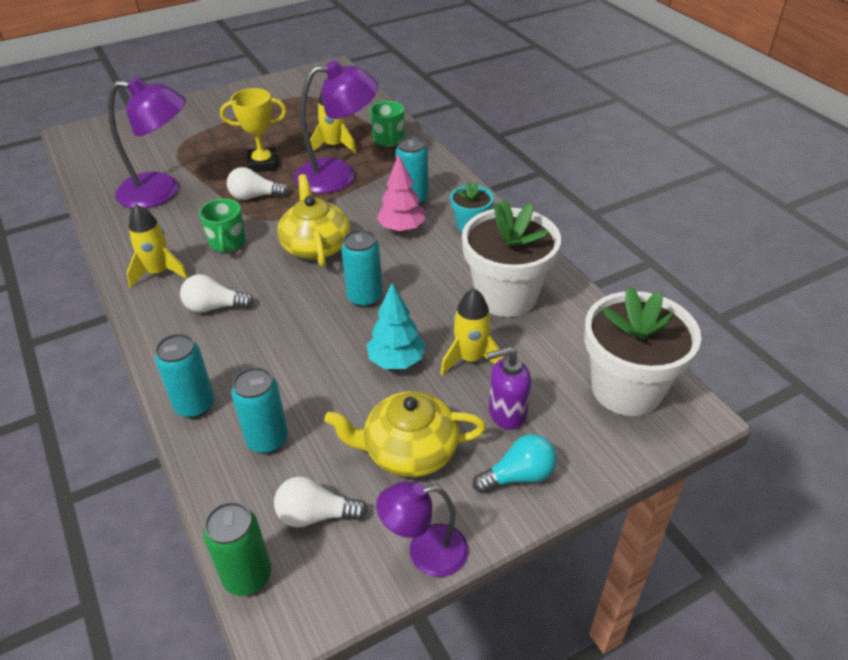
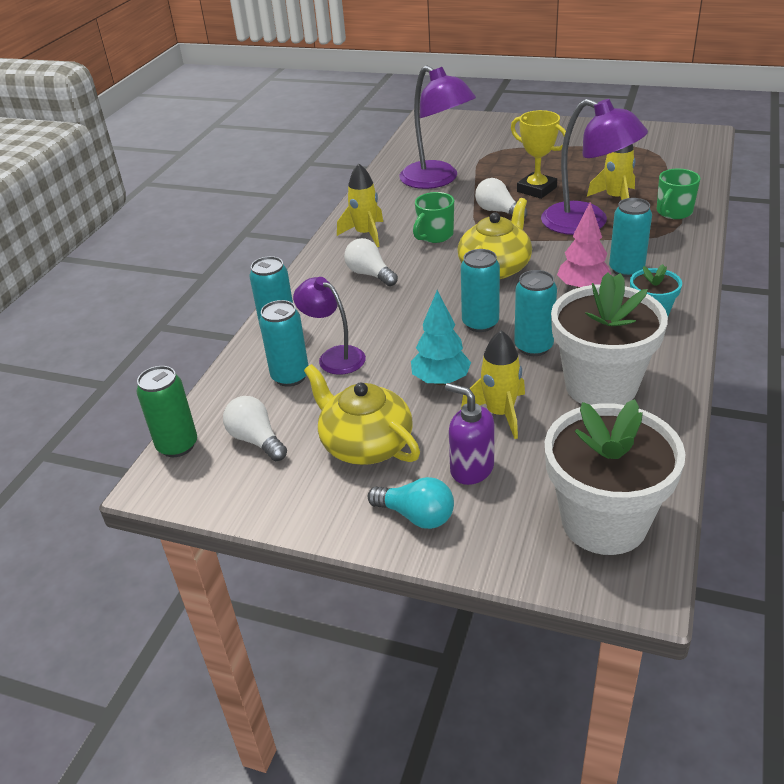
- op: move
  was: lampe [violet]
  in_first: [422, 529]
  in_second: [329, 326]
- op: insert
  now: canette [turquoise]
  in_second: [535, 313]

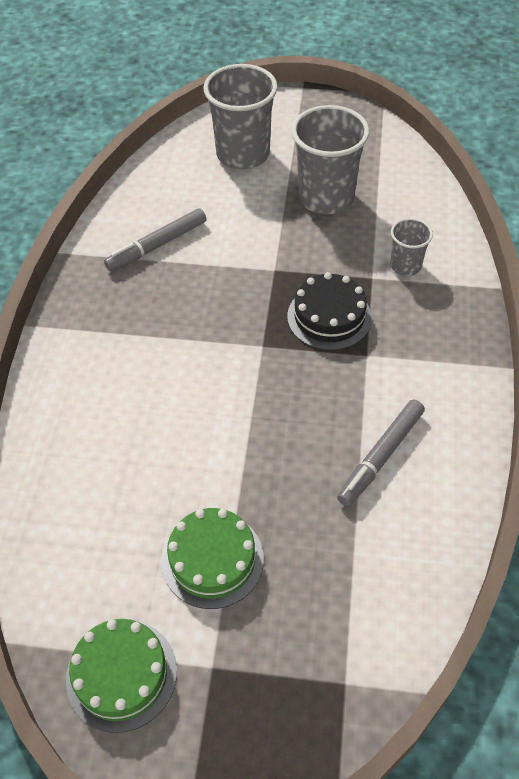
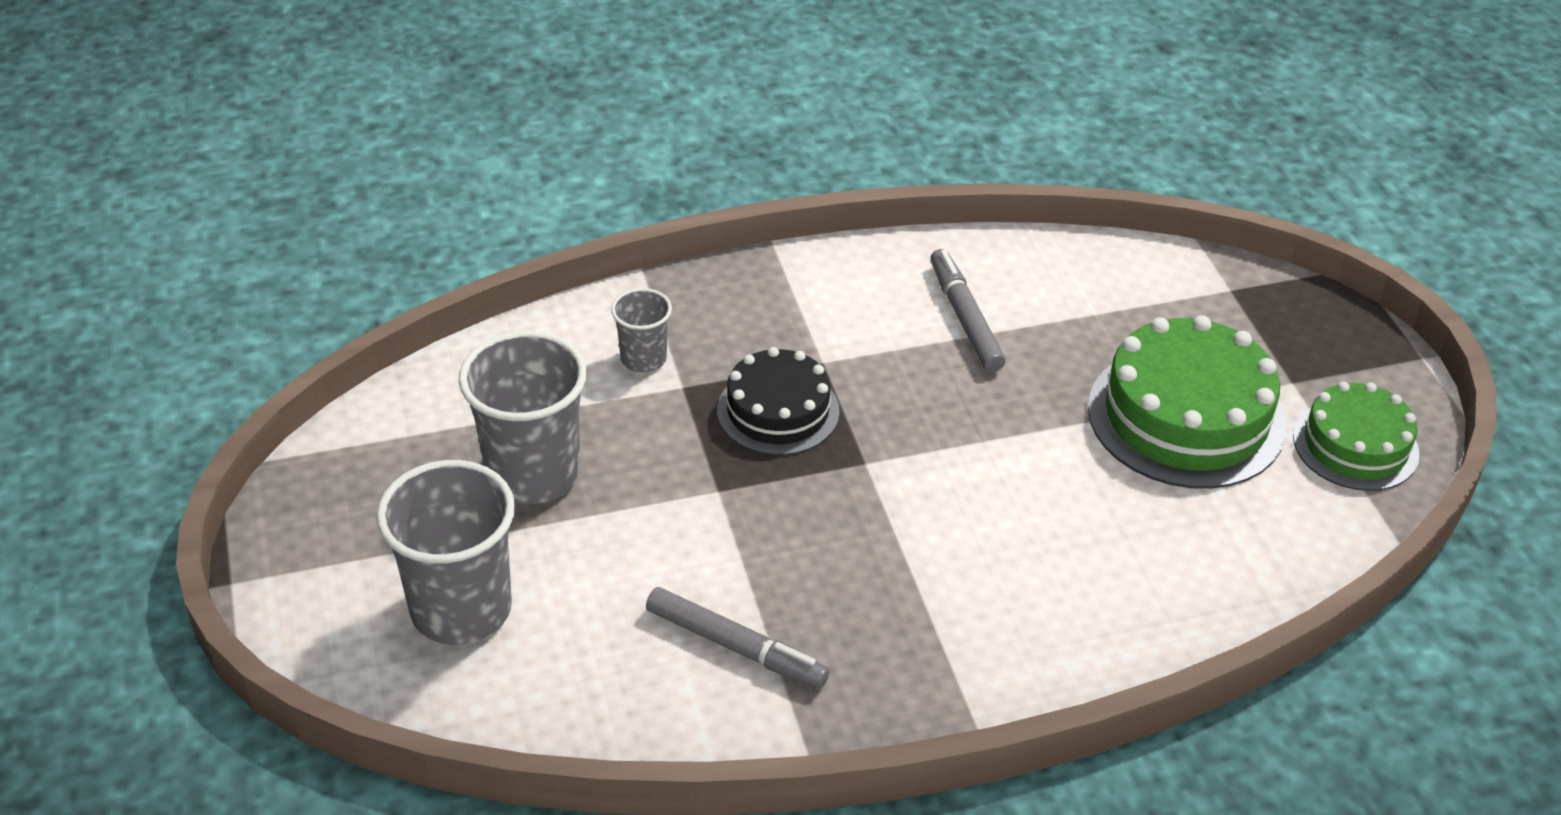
- op: rotate
  was: feutre [gris]
  in_first: [381, 453]
  in_second: [968, 310]
  clockwise: -120
- op: resize
  was: gâteau [vert]
  in_first: [213, 558]
  in_second: [1187, 402]
  ratio: 1.6

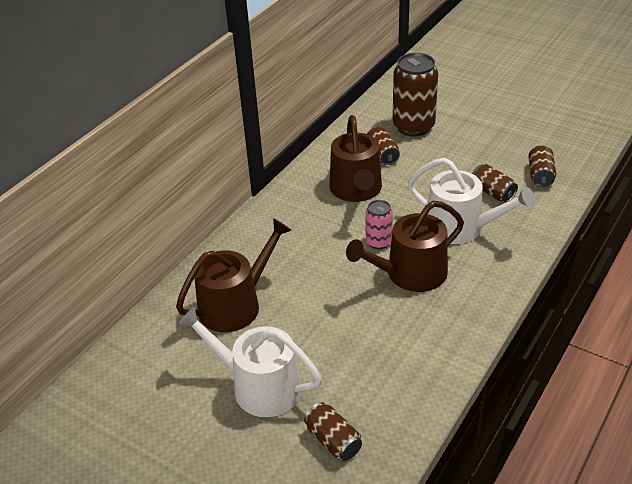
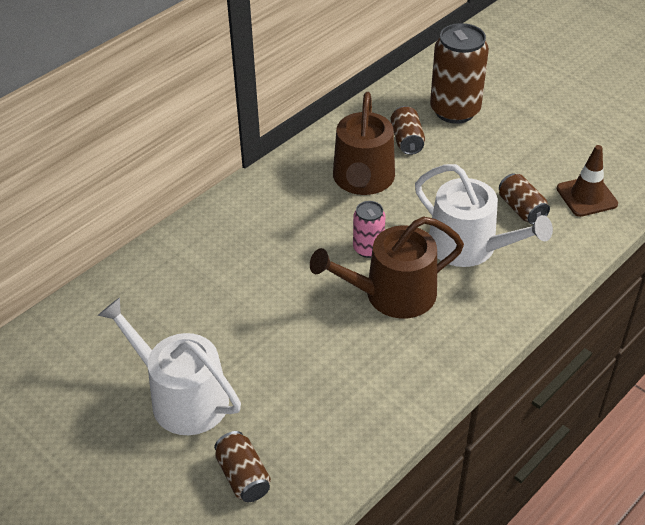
- op: replace
  was: canette [marron]
  now: cône de chantier [marron]
  in_first: [542, 166]
  in_second: [587, 181]
- op: delete
  was: arrosoir [marron]
  in_first: [234, 275]

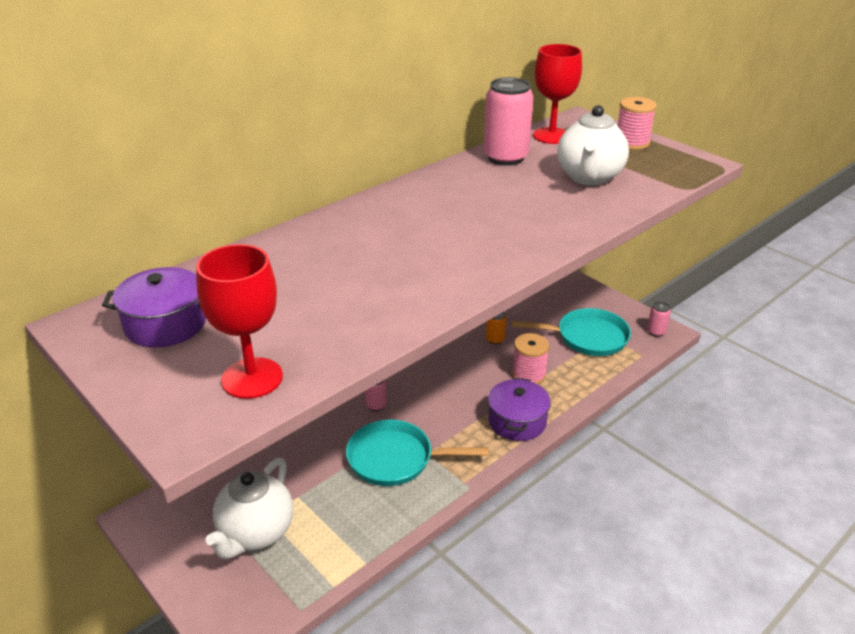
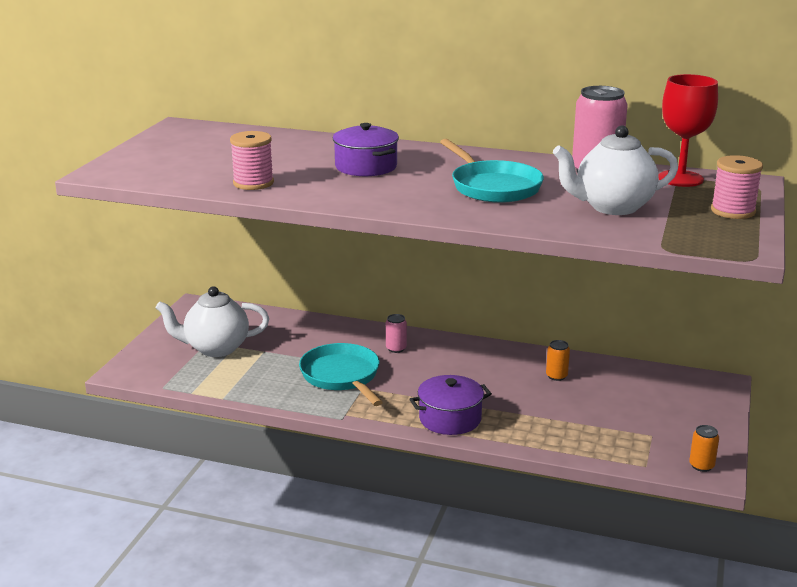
- op: delete
  was: verre à pied [rouge]
  in_first: [239, 321]
- op: move
  was: marmite [violet]
  in_first: [154, 307]
  in_second: [366, 149]
- op: recolor
  was: canette [rose]
  now: canette [orange]
  in_first: [659, 319]
  in_second: [704, 448]
- op: move
  was: poêle [turquoise]
  in_first: [571, 332]
  in_second: [492, 171]
- op: move
  was: bobine [rose]
  in_first: [530, 358]
  in_second: [252, 160]

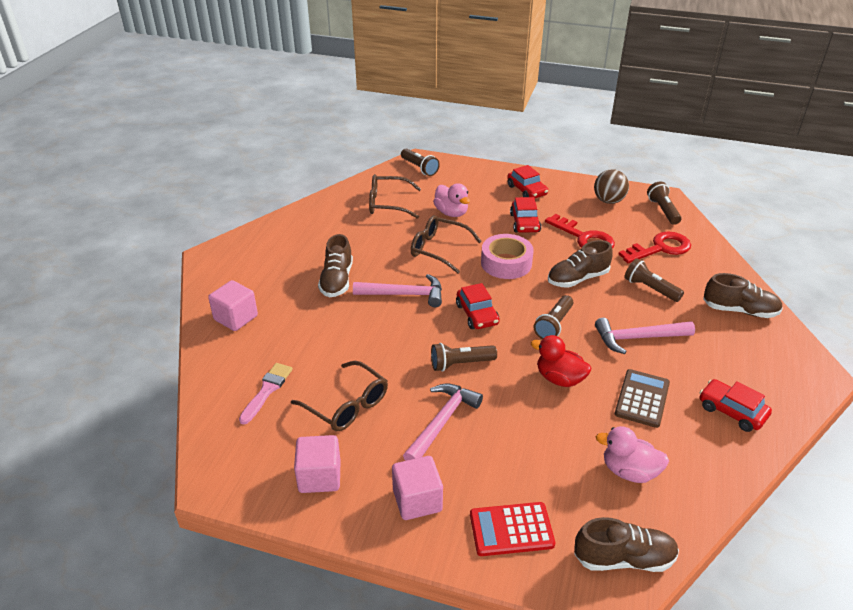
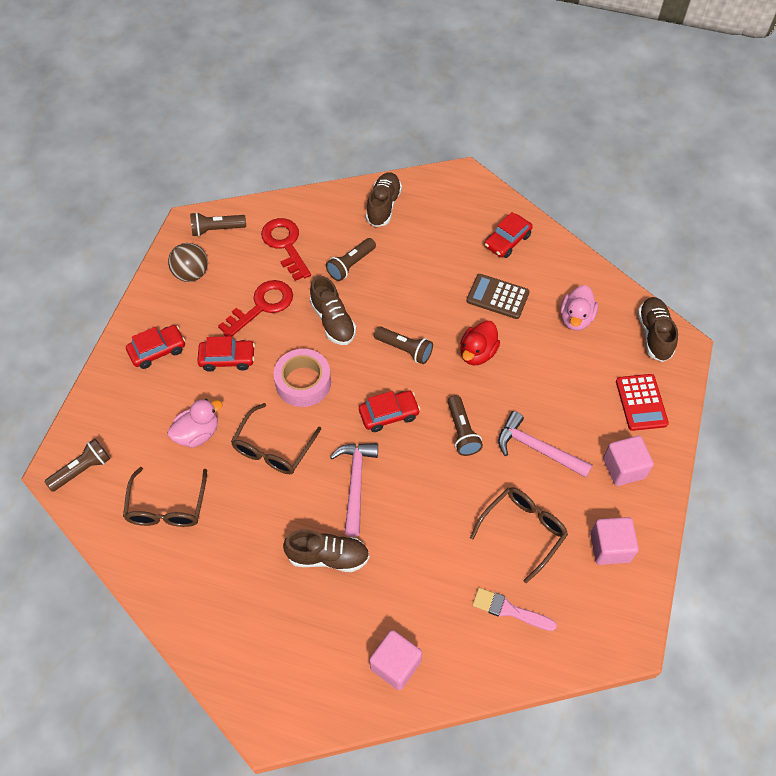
- op: delete
  was: marteau [rose]
  in_first: [645, 336]

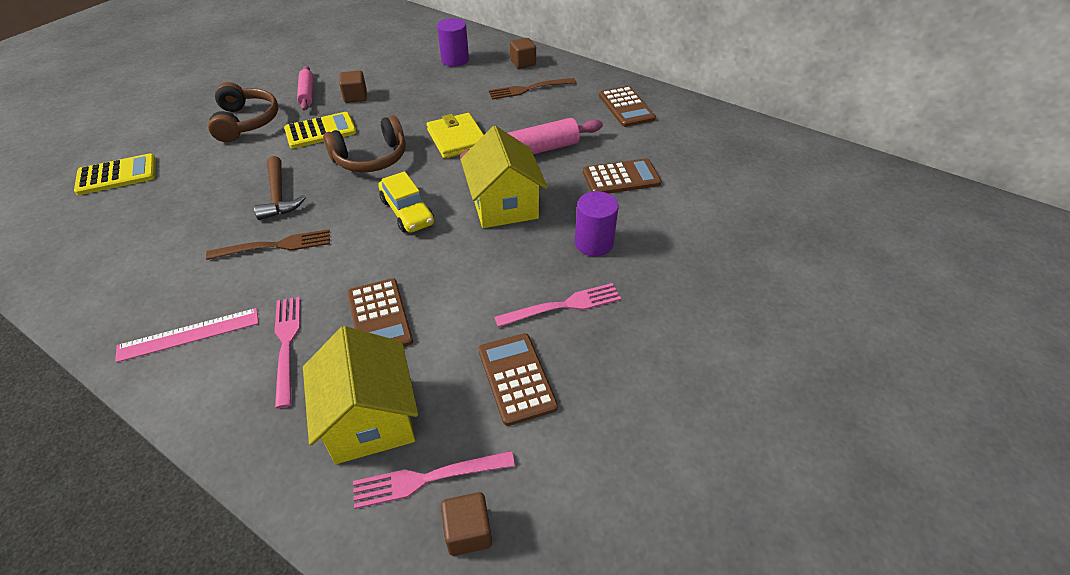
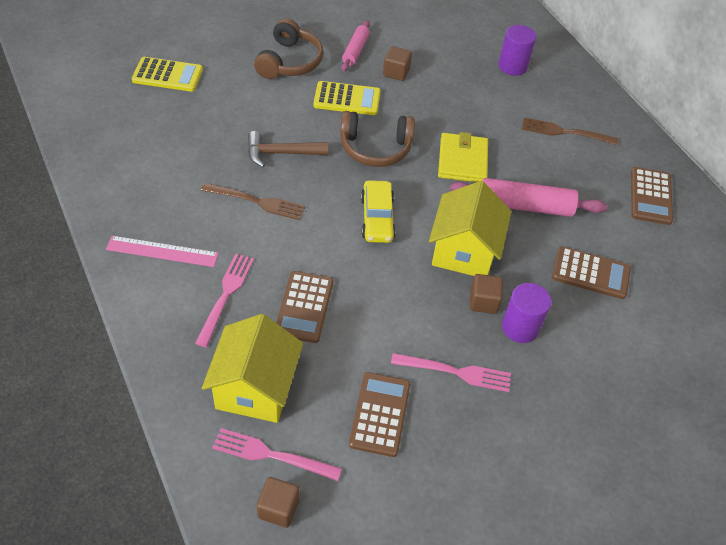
- op: move
  was: cube [marron]
  in_first: [523, 53]
  in_second: [486, 294]
- op: rotate
  was: marteau [marron]
  in_first: [280, 188]
  in_second: [288, 149]
  clockwise: 75

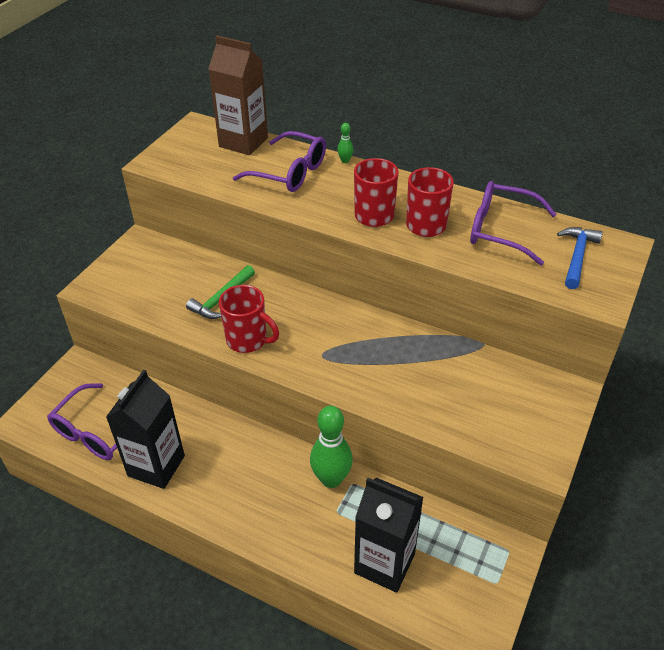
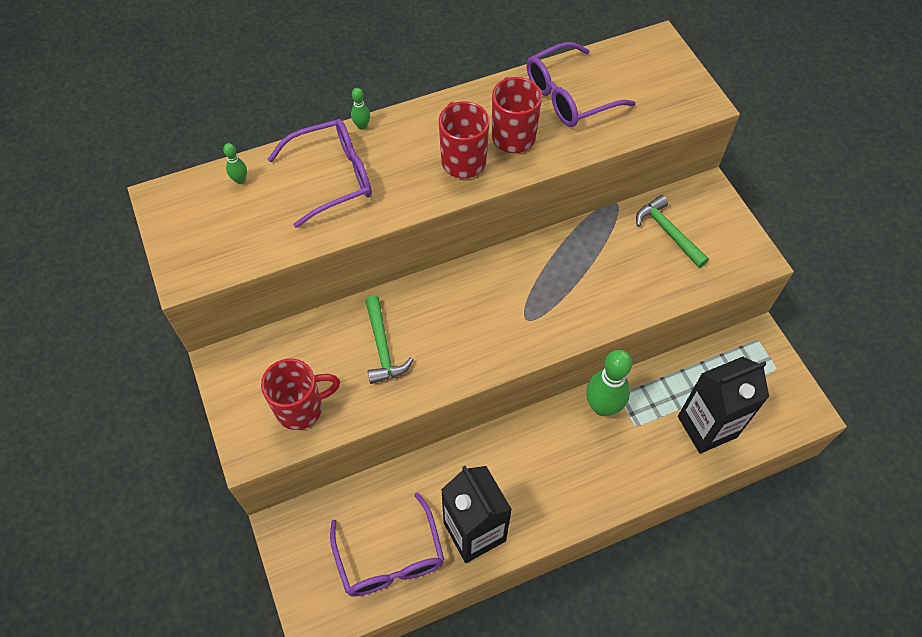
- op: replace
  was: brique de lait [marron]
  now: quille [vert]
  in_first: [238, 95]
  in_second: [235, 163]
- op: delete
  was: marteau [bleu]
  in_first: [580, 258]
- op: move
  was: tasse [rouge]
  in_first: [249, 319]
  in_second: [300, 394]
- op: insert
  now: marteau [vert]
  in_second: [672, 231]

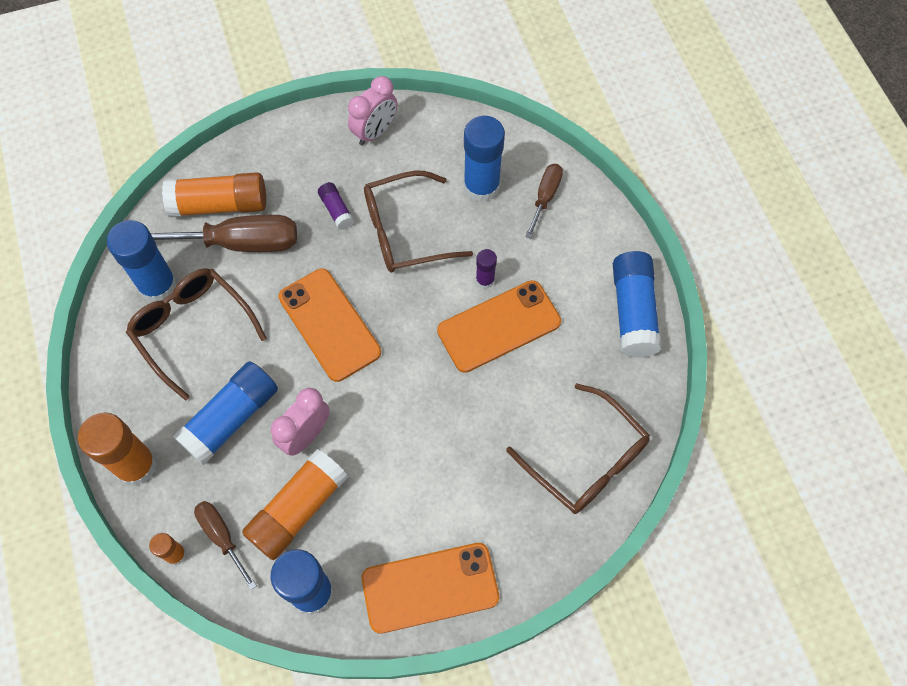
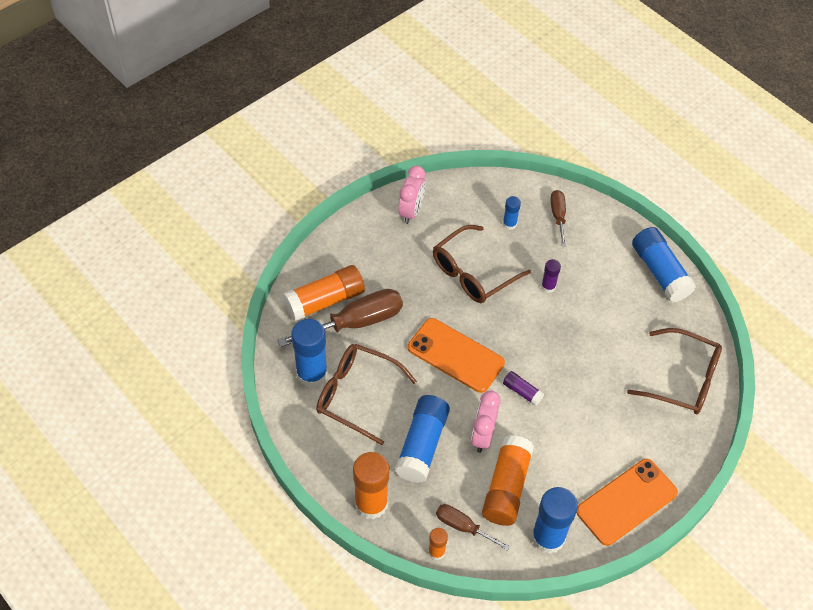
- op: resize
  was: bâton de colle [bleu]
  in_first: [484, 159]
  in_second: [512, 213]
  ratio: 0.5
- op: move
  was: bâton de colle [violet]
  in_first: [336, 206]
  in_second: [523, 388]
- op: delete
  was: téléphone [orange]
  in_first: [499, 326]

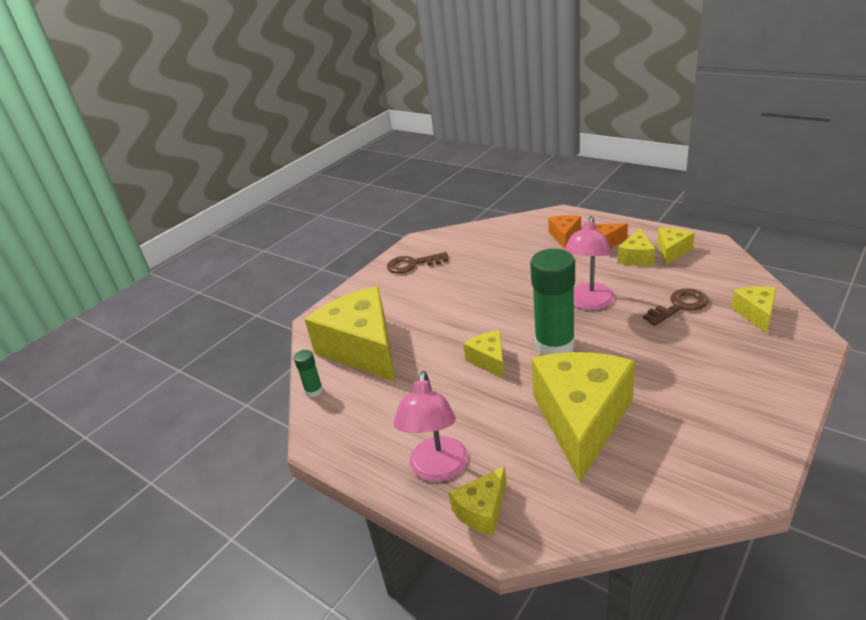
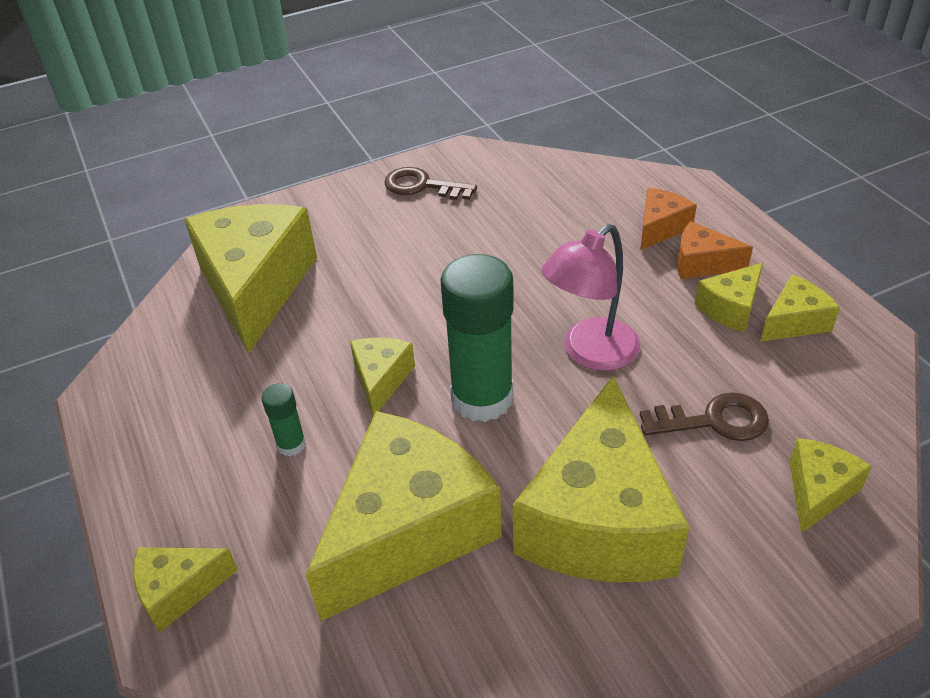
- op: move
  was: bâton de colle [vert]
  in_first: [308, 373]
  in_second: [284, 419]
- op: delete
  was: lampe [rose]
  in_first: [431, 426]
- op: insert
  now: fromage [jaune]
  in_second: [601, 479]

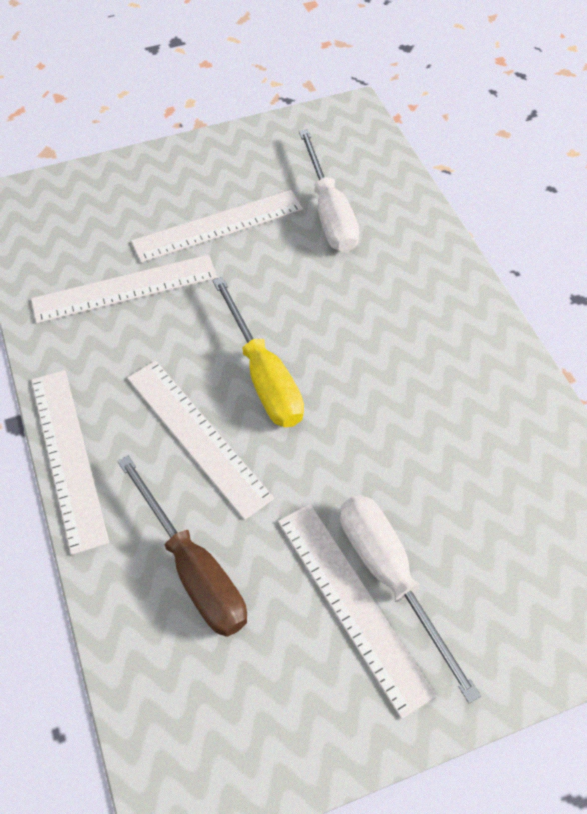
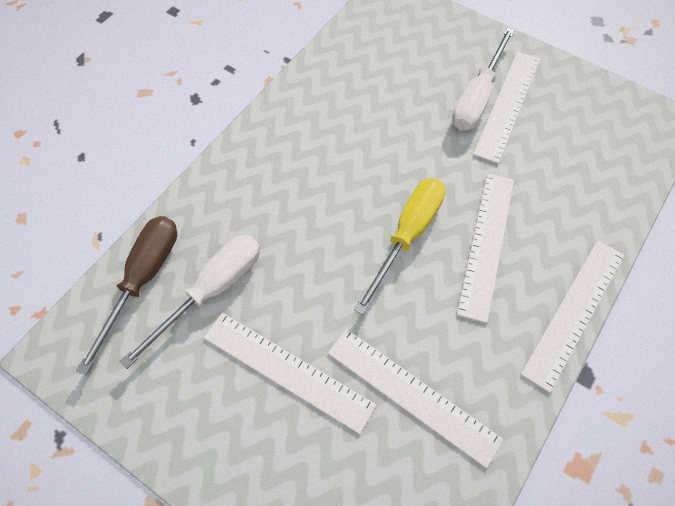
- op: move
  was: tournevis [marron]
  in_first: [182, 546]
  in_second: [126, 295]

